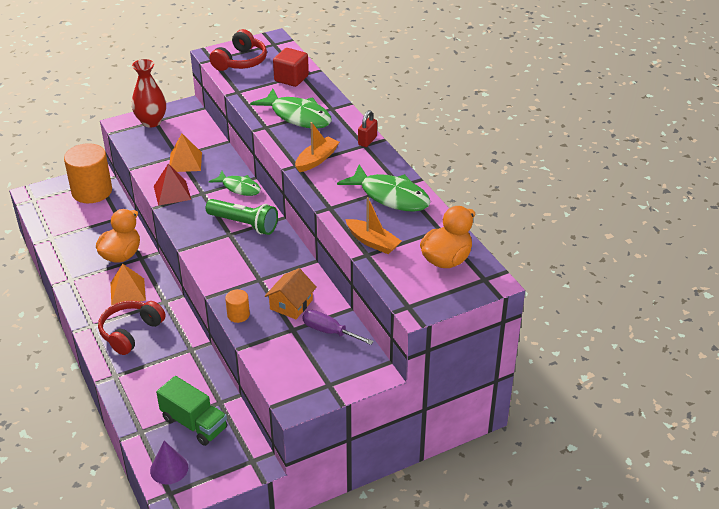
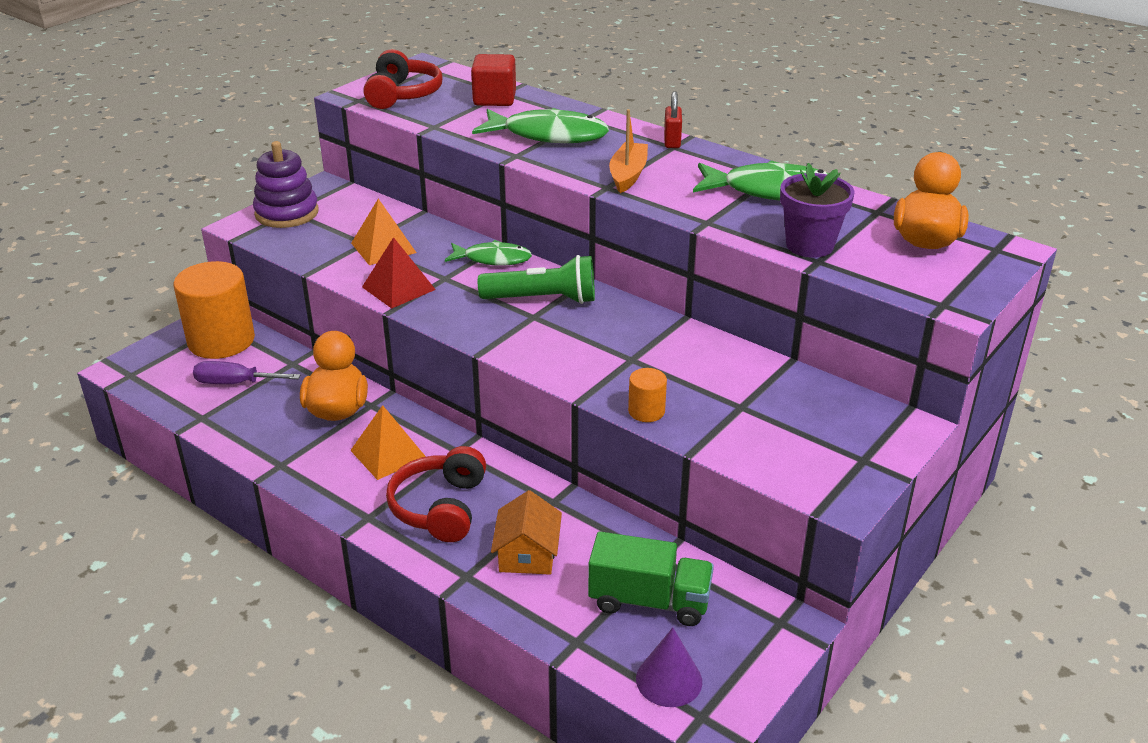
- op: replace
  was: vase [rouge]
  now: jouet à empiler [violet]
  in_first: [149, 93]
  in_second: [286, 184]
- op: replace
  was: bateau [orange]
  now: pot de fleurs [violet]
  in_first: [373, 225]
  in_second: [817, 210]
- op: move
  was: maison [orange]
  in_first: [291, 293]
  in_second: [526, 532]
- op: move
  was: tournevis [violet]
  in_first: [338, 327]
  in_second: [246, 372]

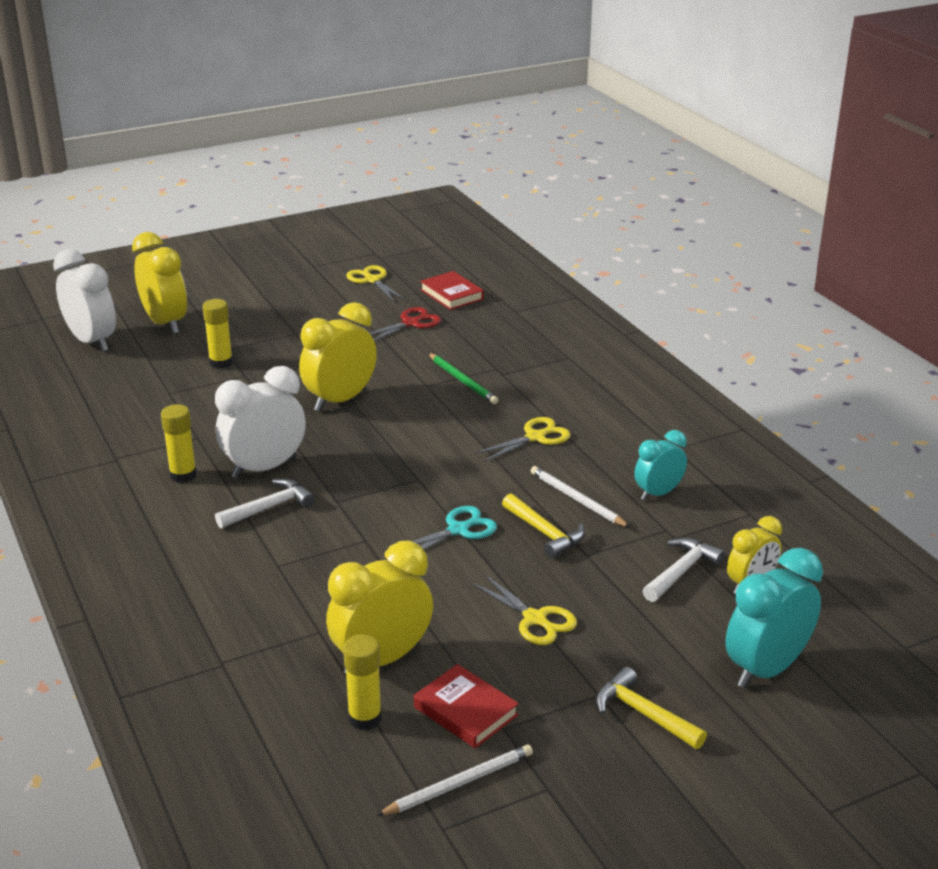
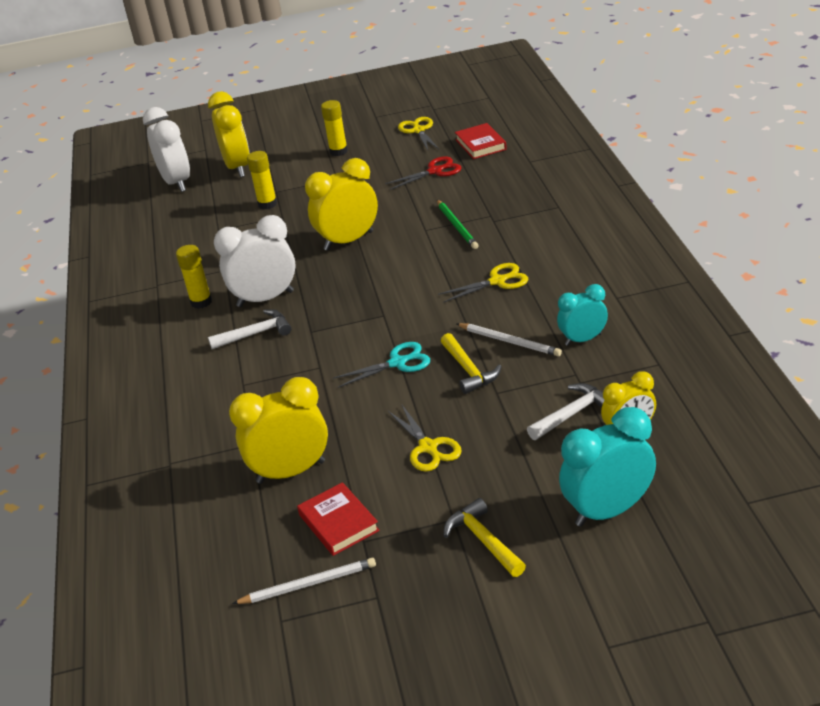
- op: rotate
  was: crayon [blanc]
  in_first: [580, 497]
  in_second: [509, 339]
  clockwise: 150
- op: move
  was: bâton de colle [jaune]
  in_first: [362, 682]
  in_second: [334, 128]

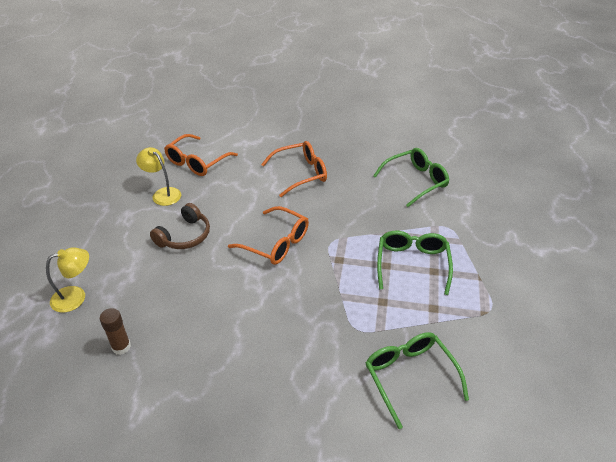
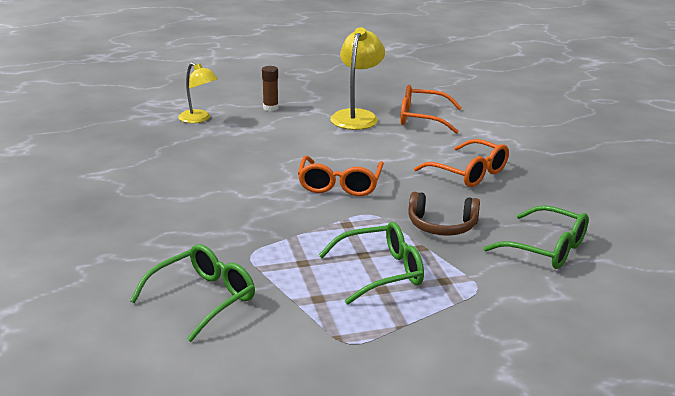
- op: resize
  was: lampe [jaune]
  in_first: [158, 176]
  in_second: [357, 78]
  ratio: 1.52
- op: move
  was: casque audio [marron]
  in_first: [180, 226]
  in_second: [444, 214]
- op: move
  was: bâton de colle [marron]
  in_first: [115, 331]
  in_second: [270, 88]

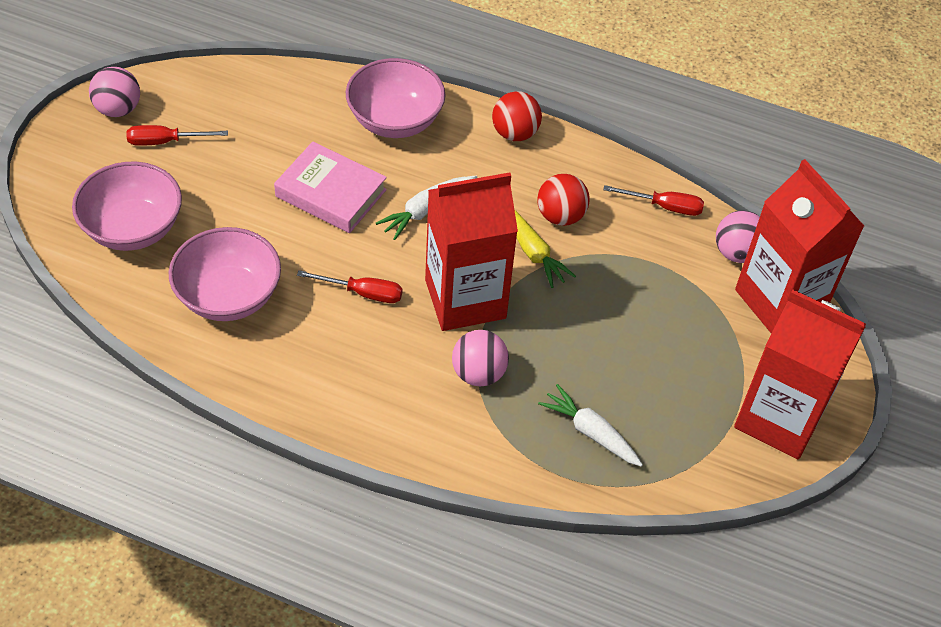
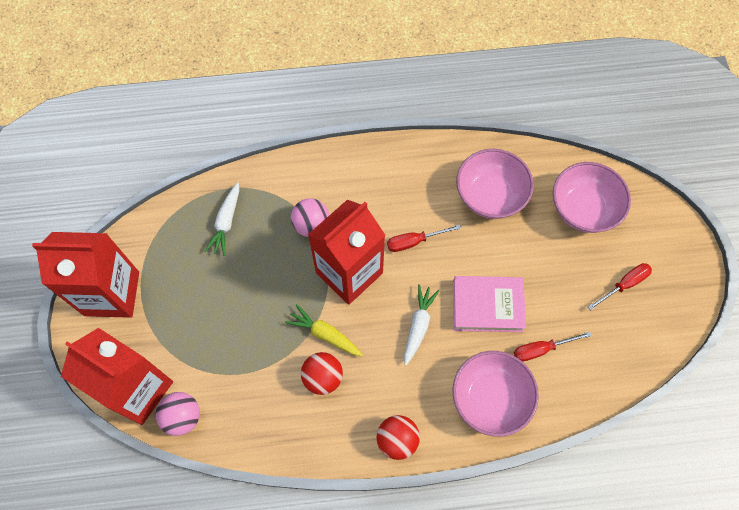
- op: delete
  was: balle [rose]
  in_first: [114, 92]
- op: move
  was: tournevis [rouge]
  in_first: [653, 200]
  in_second: [552, 346]
- op: rotate
  was: carotte [blanc]
  in_first: [590, 425]
  in_second: [221, 219]
  clockwise: 90

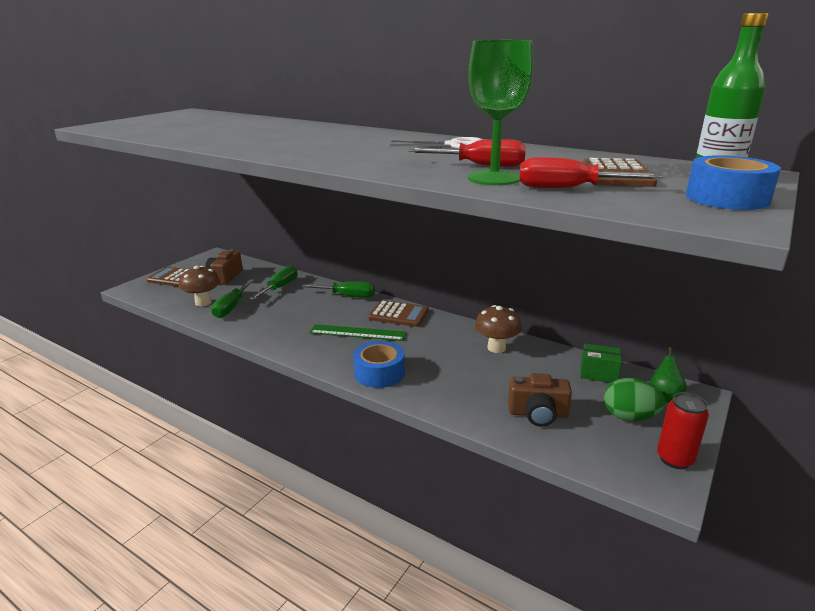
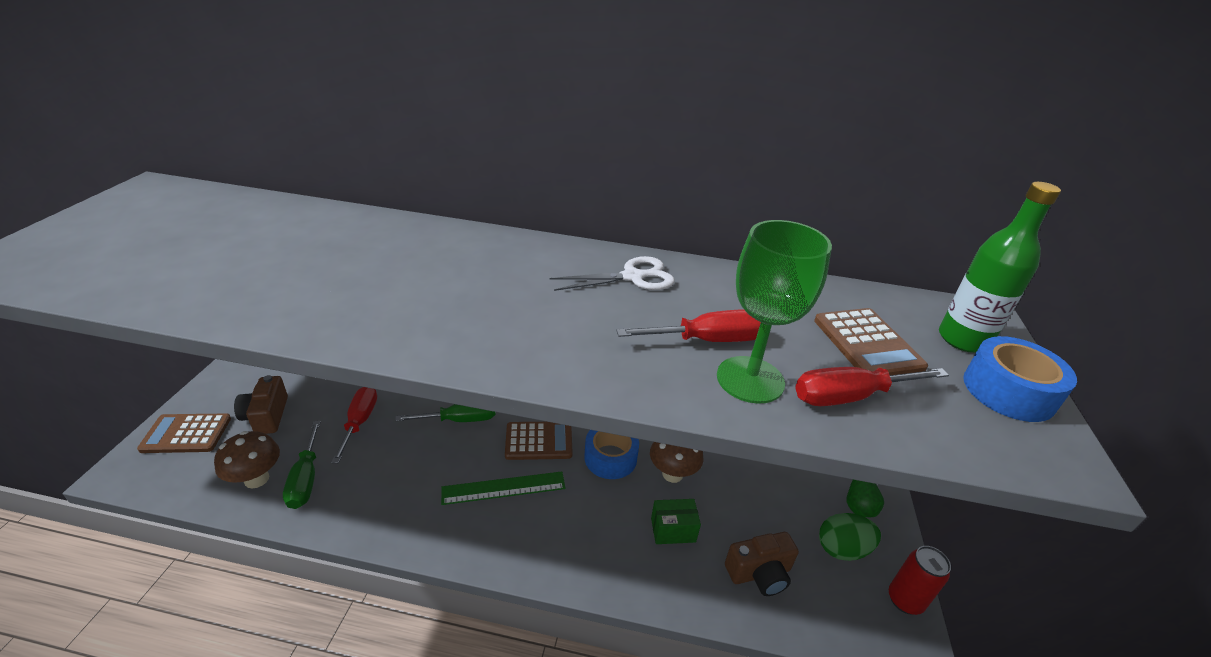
- op: recolor
  was: tournevis [vert]
  now: tournevis [rouge]
  in_first: [273, 282]
  in_second: [354, 425]
- op: move
  was: ruban adhésif [bleu]
  in_first: [379, 364]
  in_second: [611, 454]
- op: move
  was: boîte [vert]
  in_first: [601, 363]
  in_second: [676, 521]

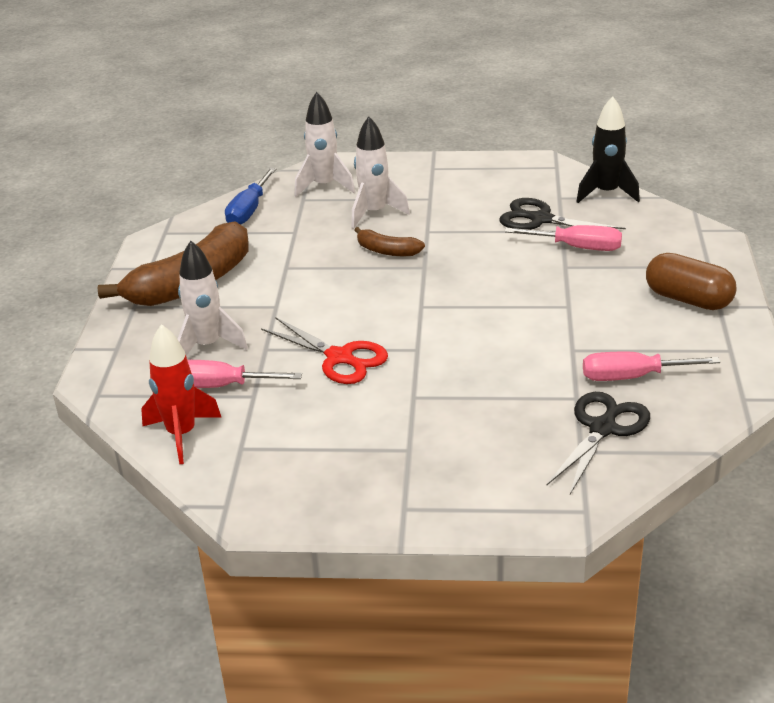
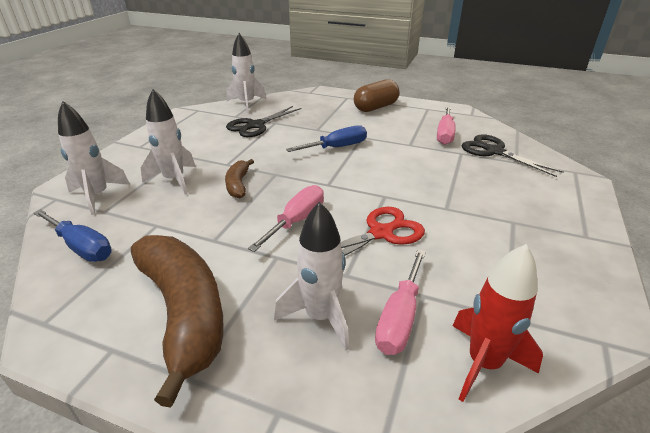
- op: recolor
  was: fusée [noir]
  now: fusée [blanc]
  in_first: [608, 149]
  in_second: [246, 73]
- op: move
  was: tournevis [rose]
  in_first: [563, 238]
  in_second: [286, 218]
- op: rotate
  was: banane [marron]
  in_first: [389, 241]
  in_second: [239, 179]
  clockwise: 135
- op: insert
  now: tournevis [bleu]
  in_second: [326, 138]

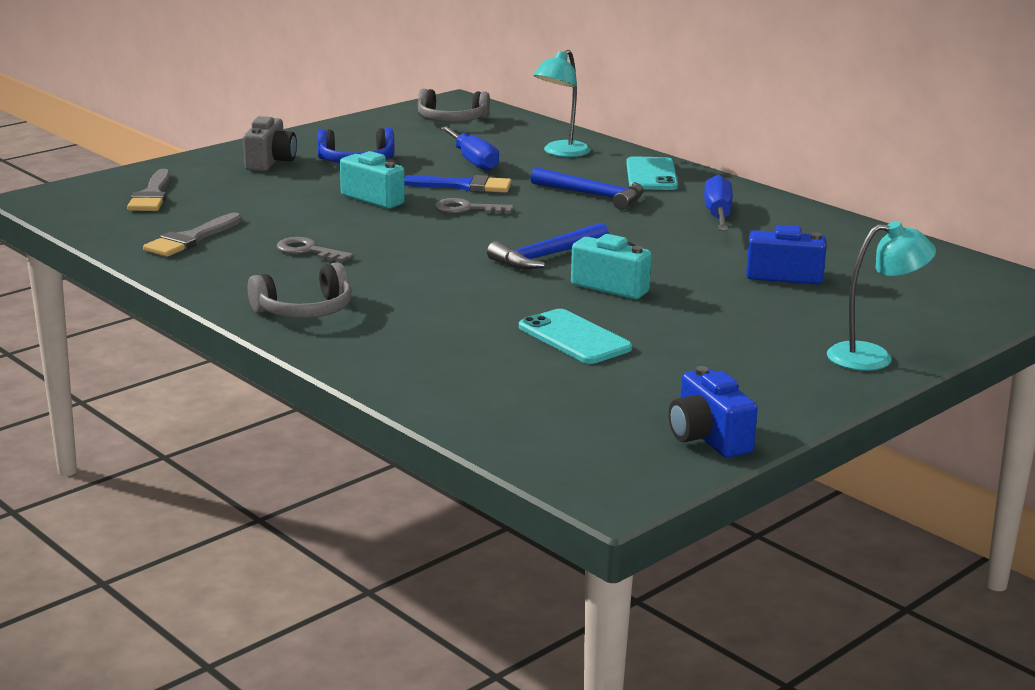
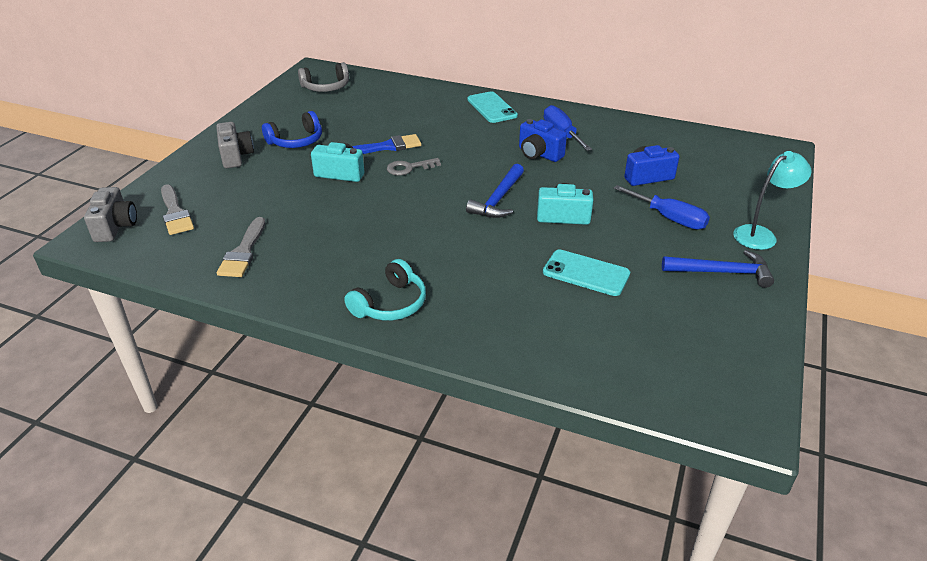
- op: delete
  was: lampe [turquoise]
  in_first: [562, 103]
- op: move
  was: tournevis [bleu]
  in_first: [469, 148]
  in_second: [661, 207]
- op: move
  was: marteau [bleu]
  in_first: [587, 188]
  in_second: [718, 269]
- op: delete
  was: clé [gris]
  in_first: [315, 249]
- op: recolor
  was: casque audio [gris]
  now: casque audio [turquoise]
  in_first: [299, 290]
  in_second: [385, 290]
- op: move
  was: appareil photo [bleu]
  in_first: [713, 412]
  in_second: [543, 140]
- op: insert
  now: appareil photo [gris]
  in_second: [110, 214]

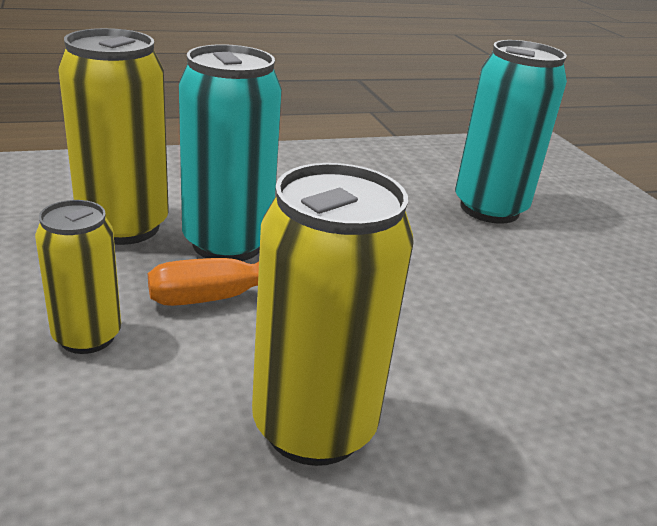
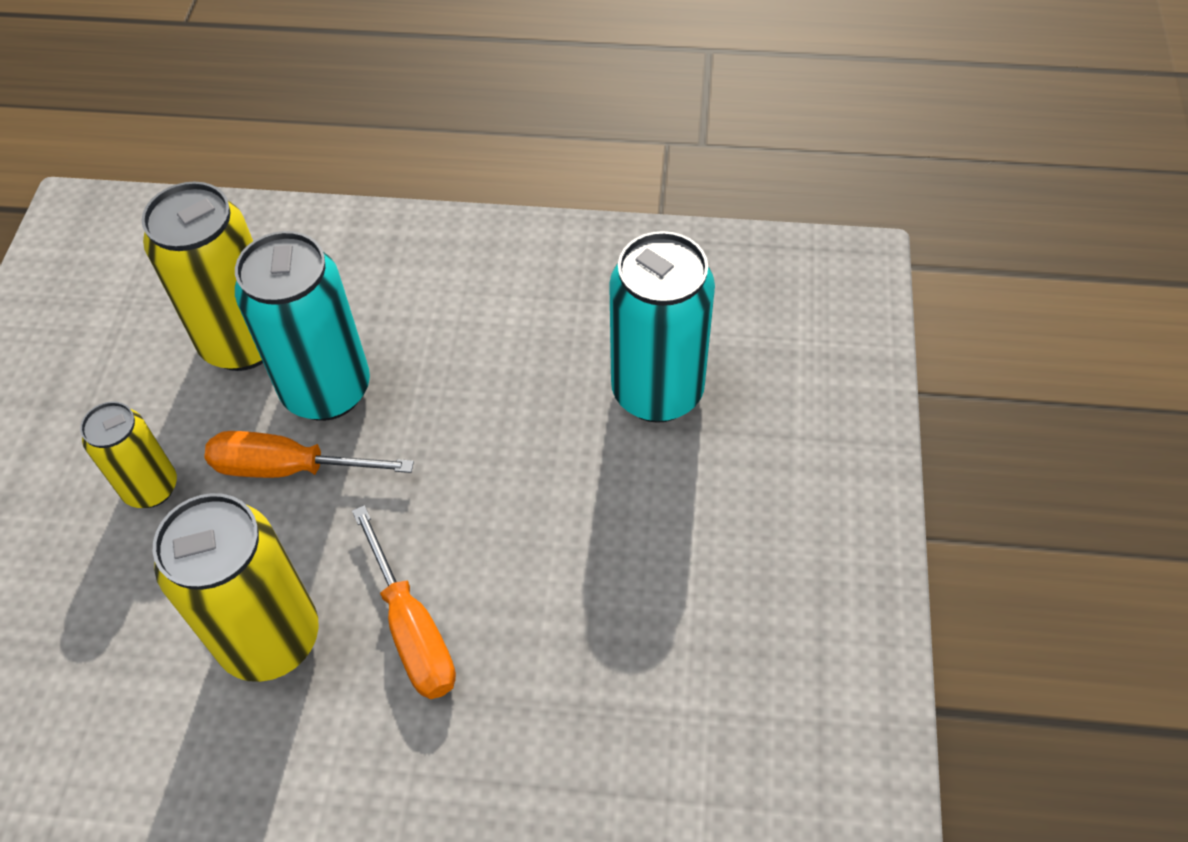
- op: insert
  now: tournevis [orange]
  in_second: [404, 602]

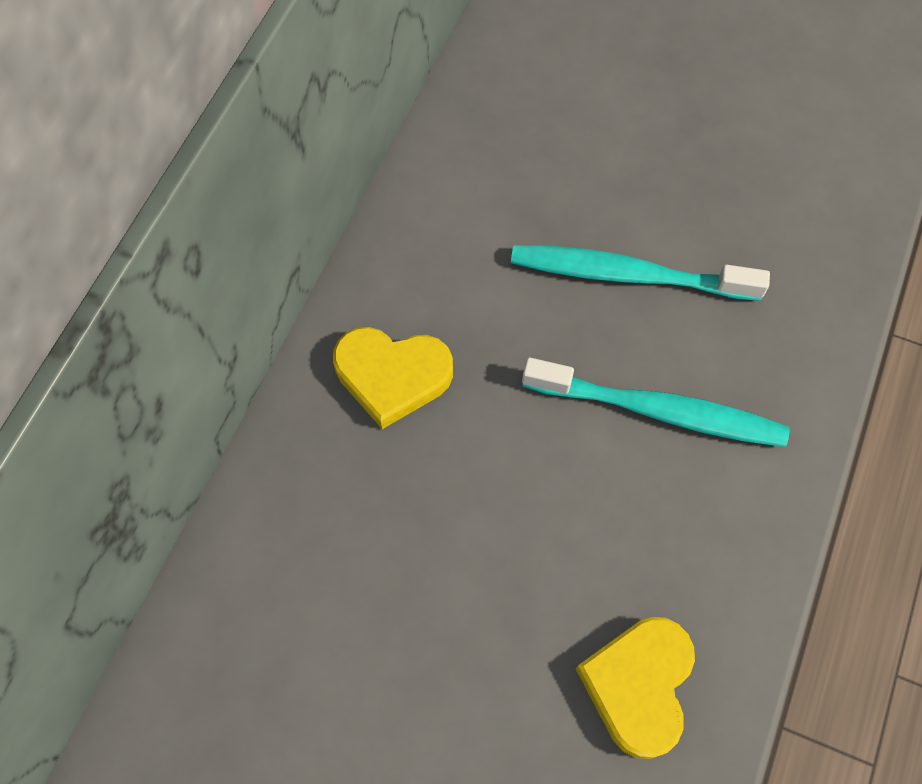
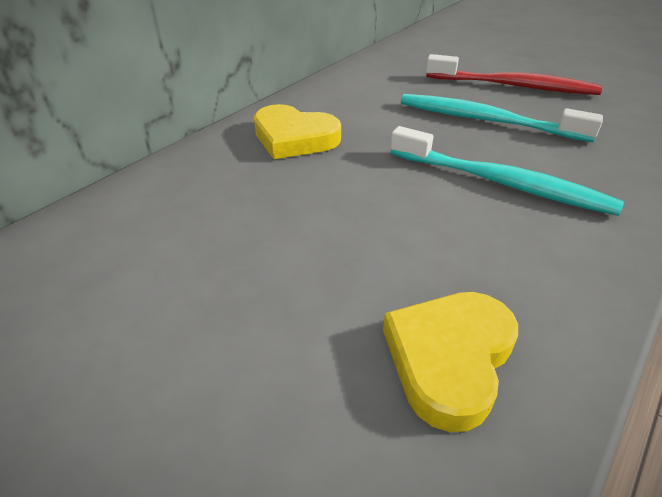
- op: insert
  now: brosse à dents [rouge]
  in_second: [514, 74]

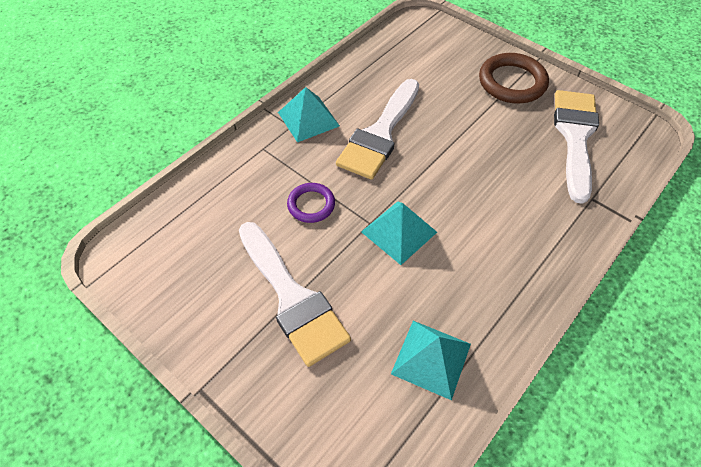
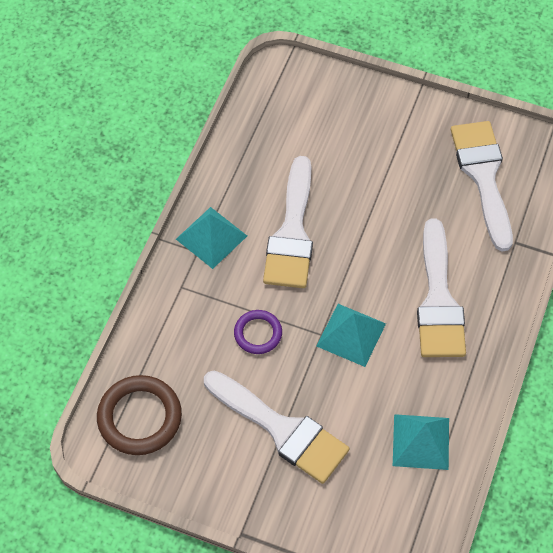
- op: move
  was: anneau [marron]
  in_first: [514, 78]
  in_second: [139, 415]
- op: insert
  now: pinceau [blanc]
  in_second: [441, 288]

